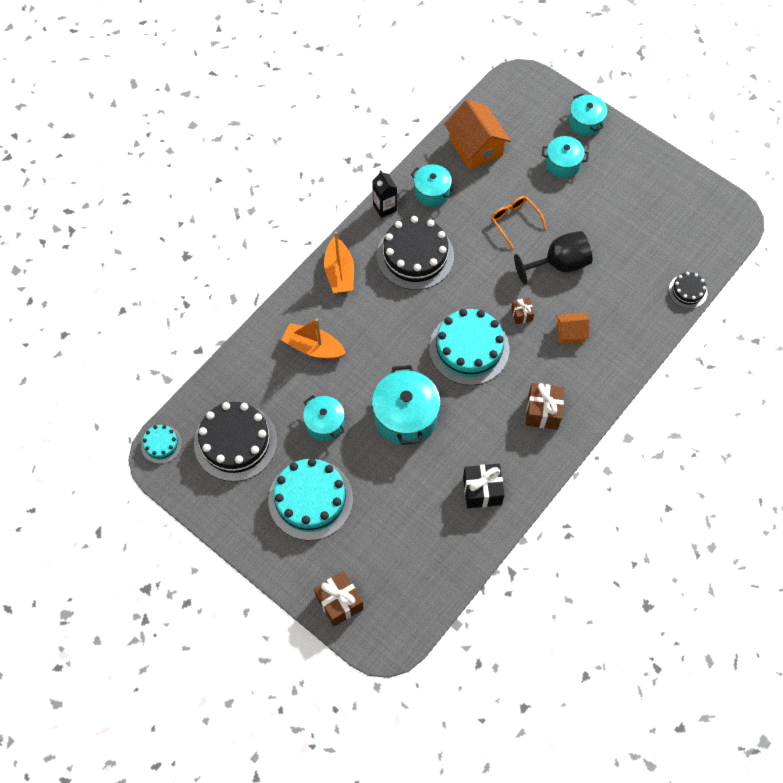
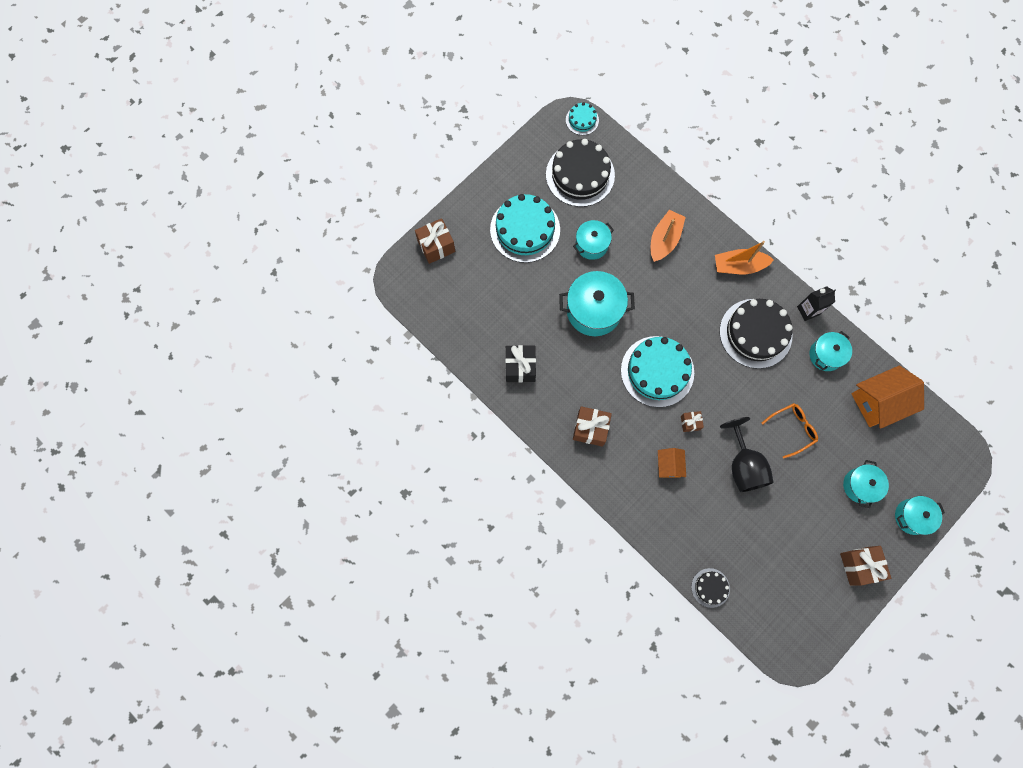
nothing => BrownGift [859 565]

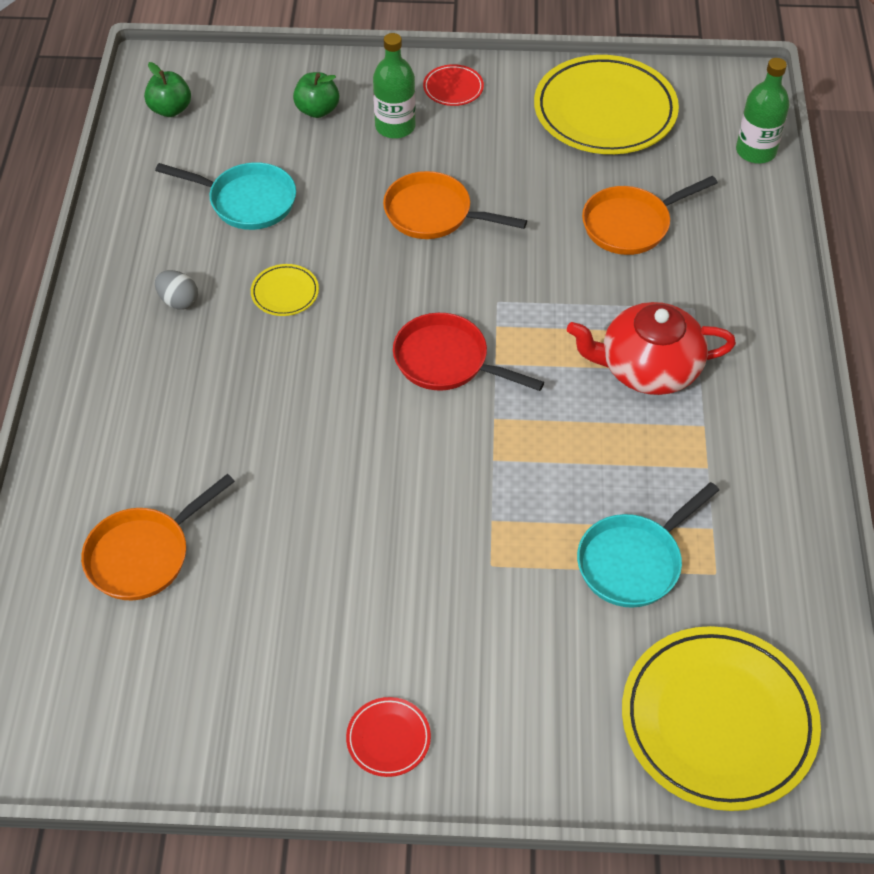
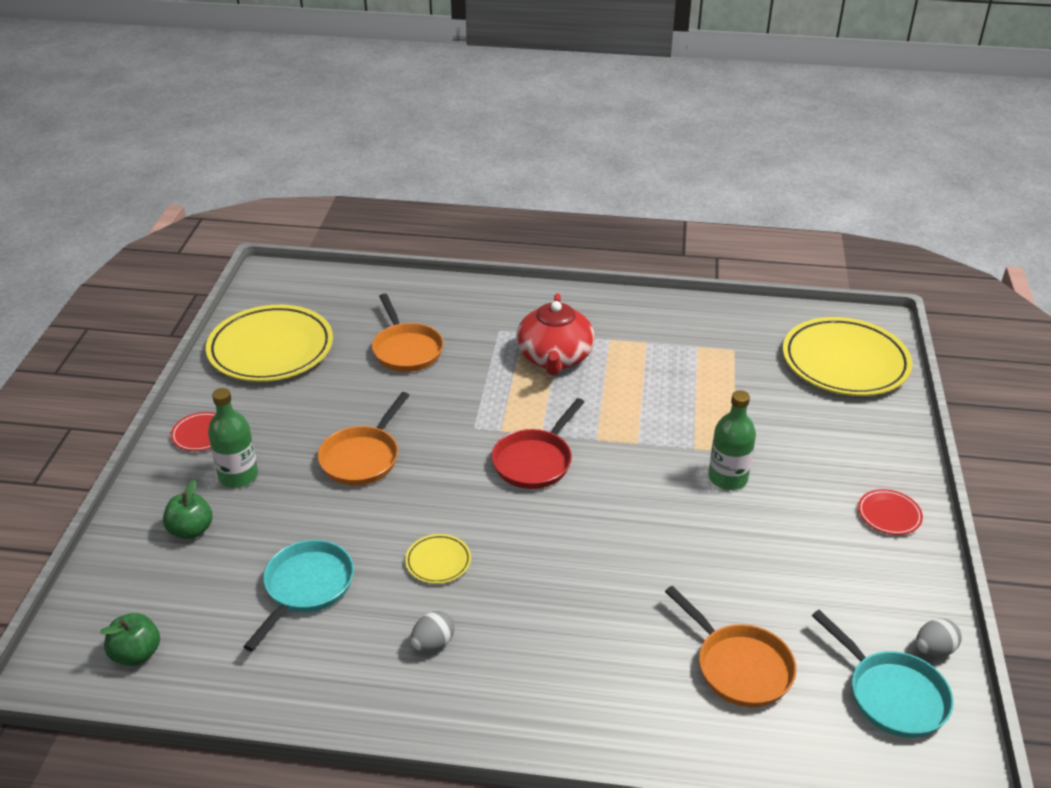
TurquoisePan [633 562] => TurquoisePan [892 695], moved
GreenBottle [756 151] => GreenBottle [727 478], moved
nothing => GreyEgg [934 650]

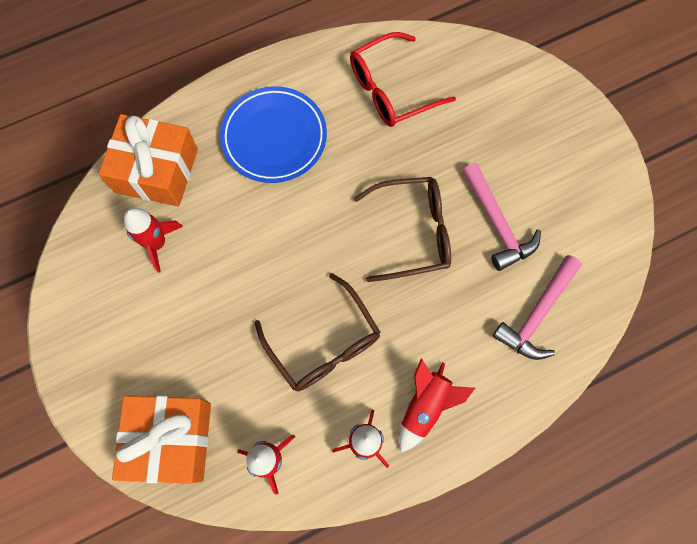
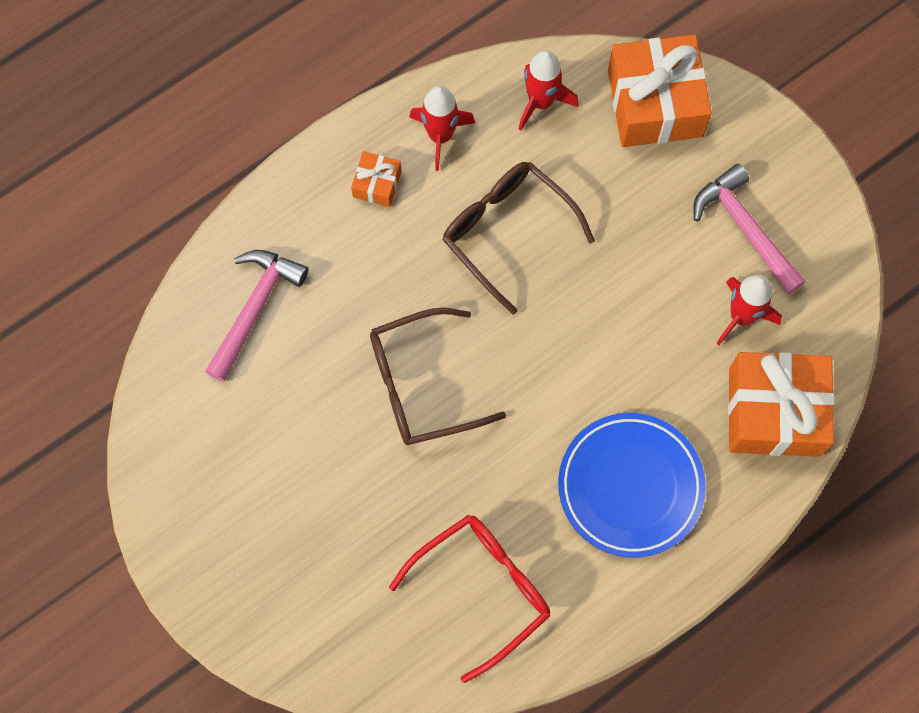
RedRocket [425 406] => OrangeGift [377 184]
PinkHammer [497 223] => PinkHammer [744 228], moved

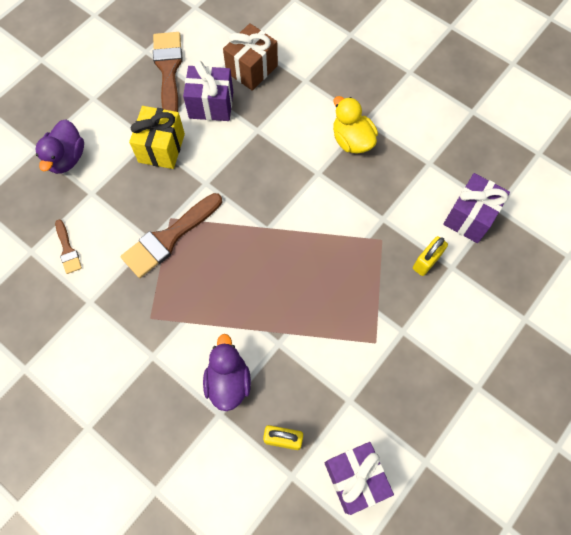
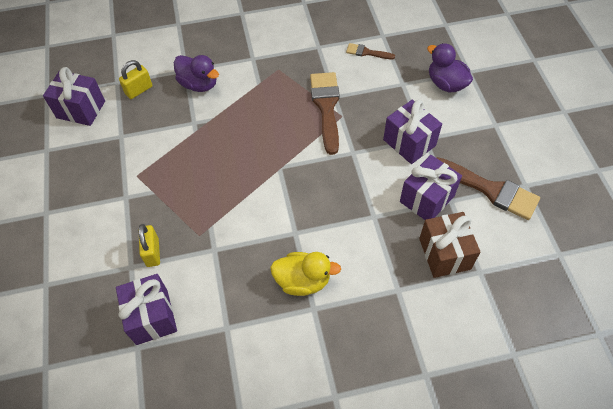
YellowGift [161 148] => PurpleGift [409 143]

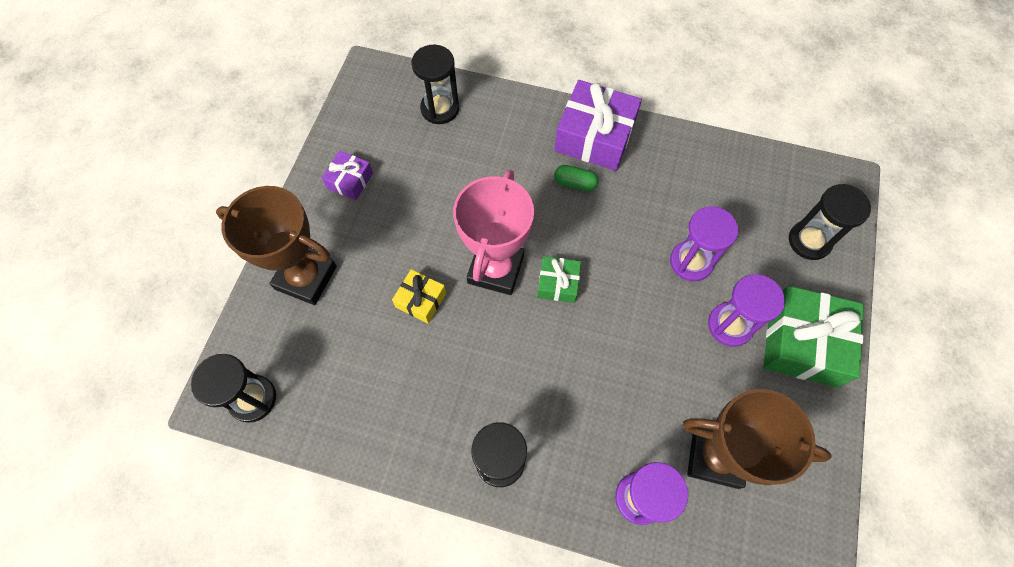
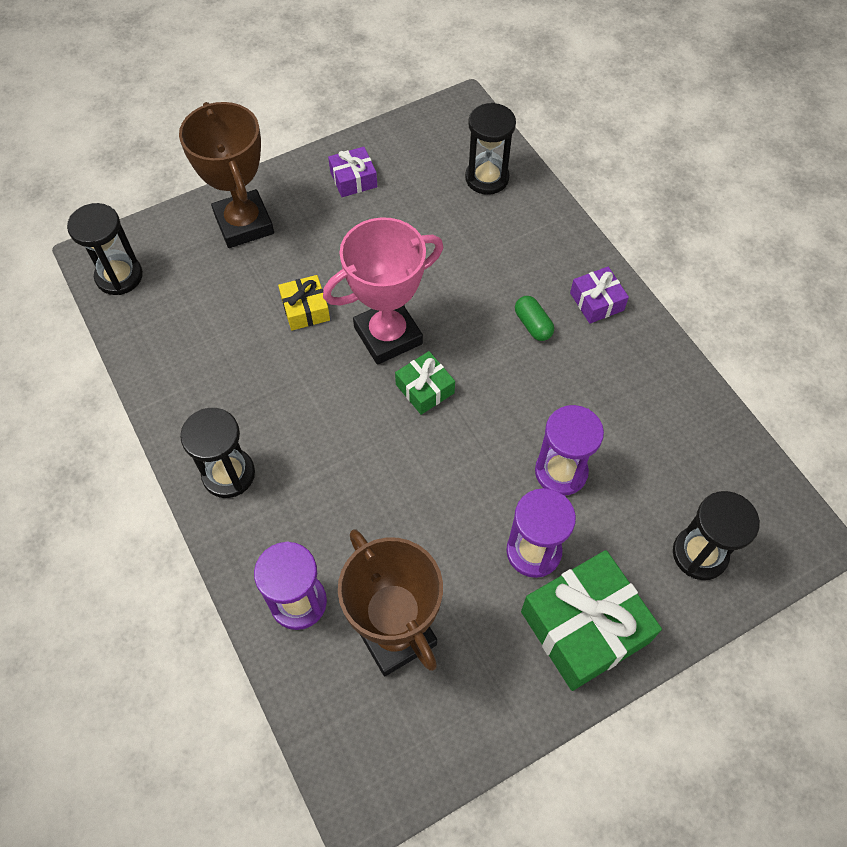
PurpleGift [594 136] => PurpleGift [596 301], x0.52

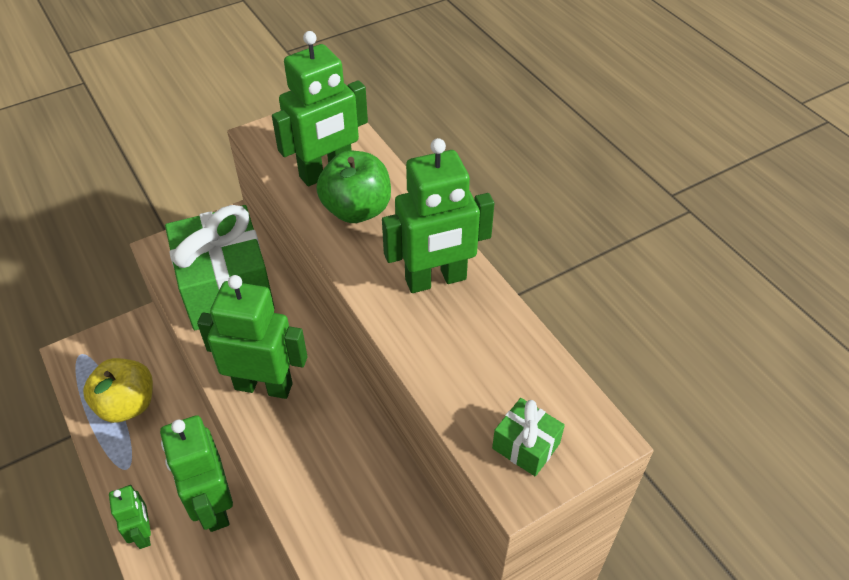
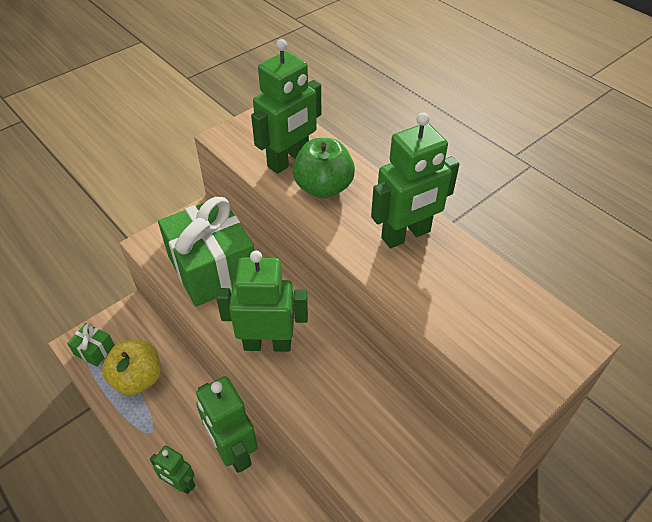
GreenRobot [143 533] => GreenRobot [180 484], 150 degrees clockwise
GreenGift [526 446] => GreenGift [94 350], moved

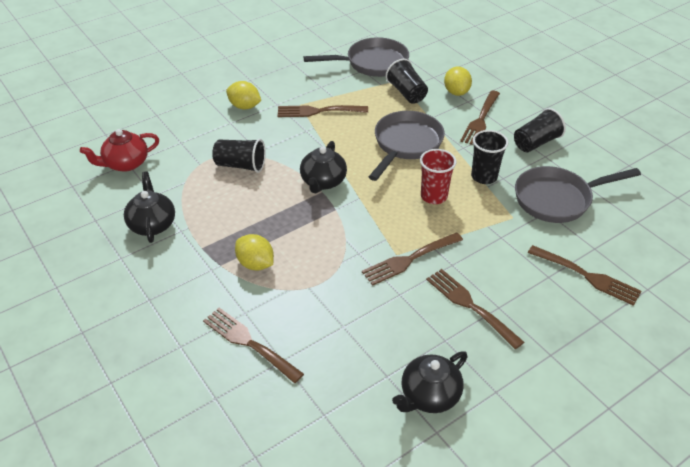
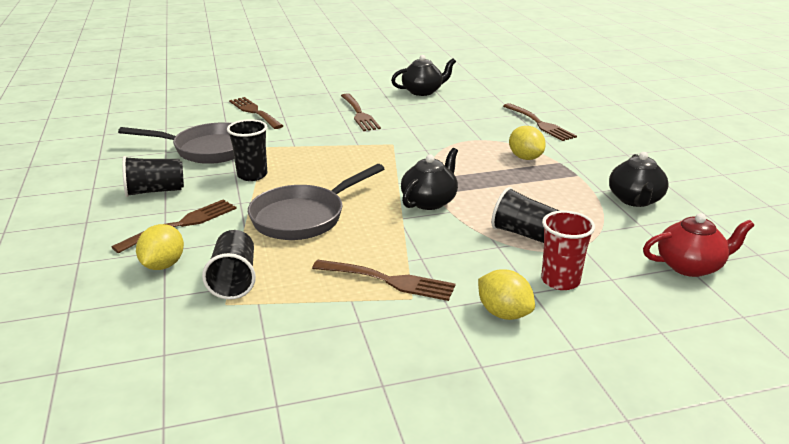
GreyPan [372 63] => nothing
BrownFork [409 259] => nothing
RedCup [434 196] => RedCup [560 281], moved

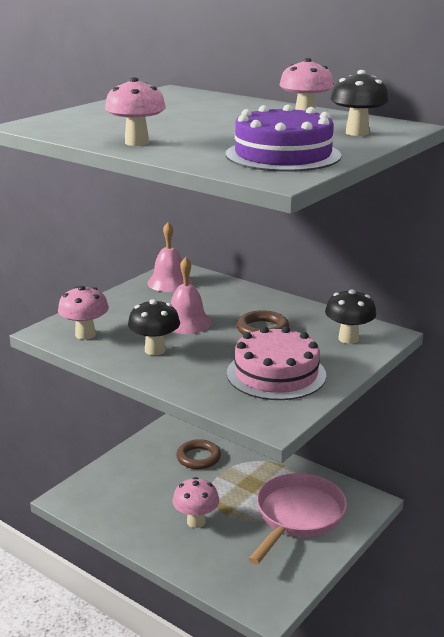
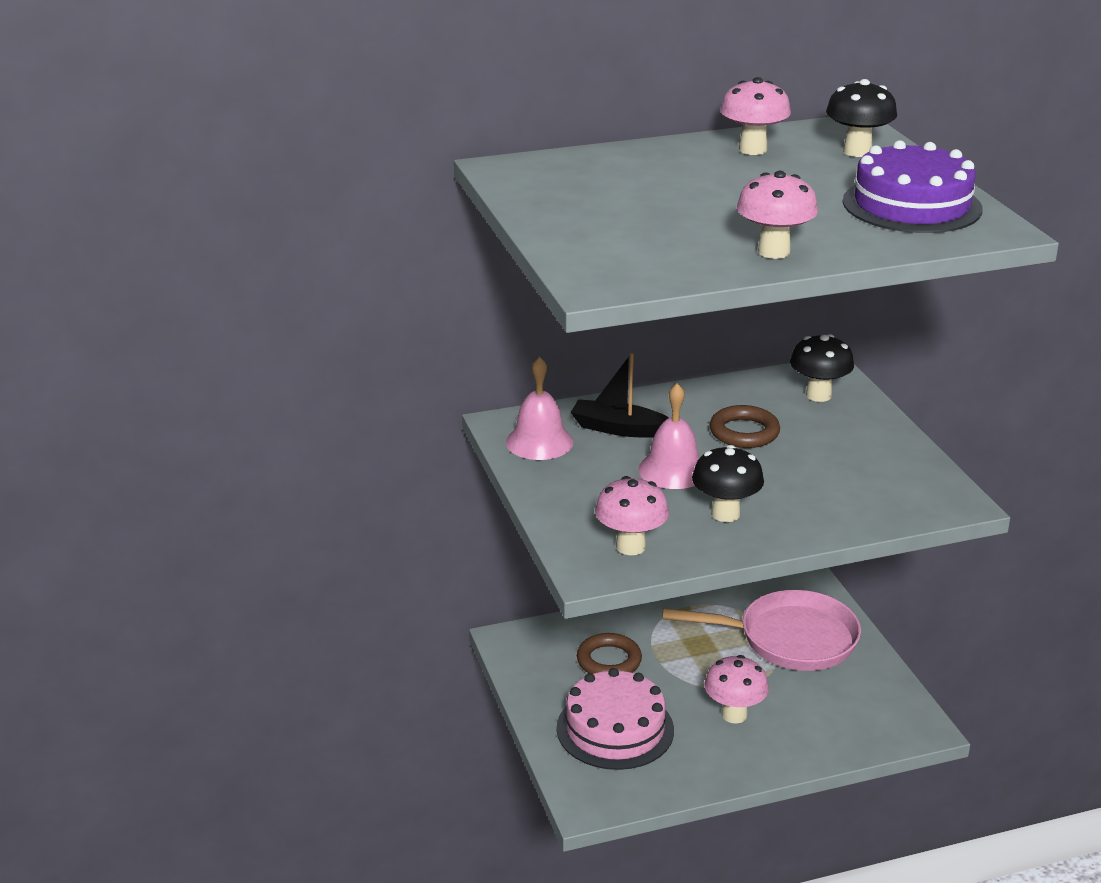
PinkCake [276 374] => PinkCake [615 729], moved
PinkPan [297 516] => PinkPan [790 639], 120 degrees clockwise
nothing => BlackBoat [618 429]

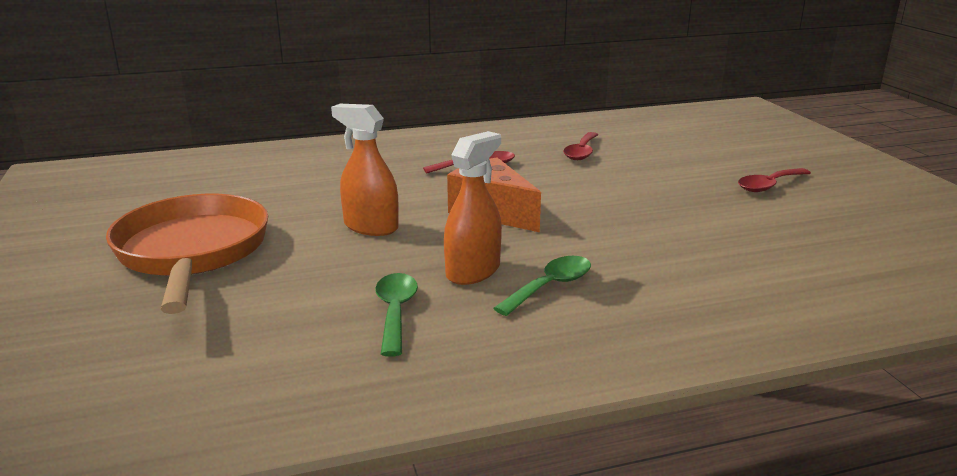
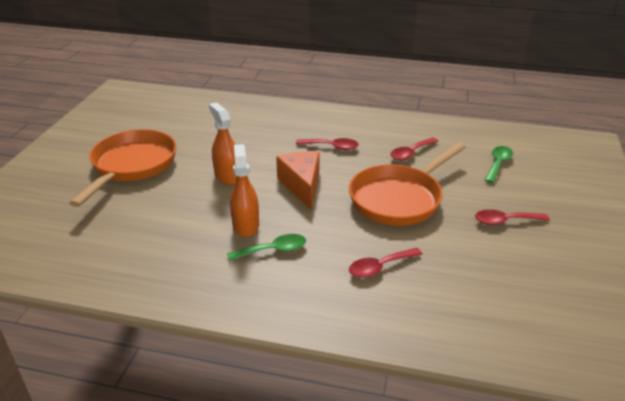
GreenSpoon [395 312] => GreenSpoon [498 164], moved
OrangeSprayBottle [473 271] => OrangeSprayBottle [245 225], 75 degrees counterclockwise
nothing => OrangePan [399 199]
nothing => RedSpoon [380 267]

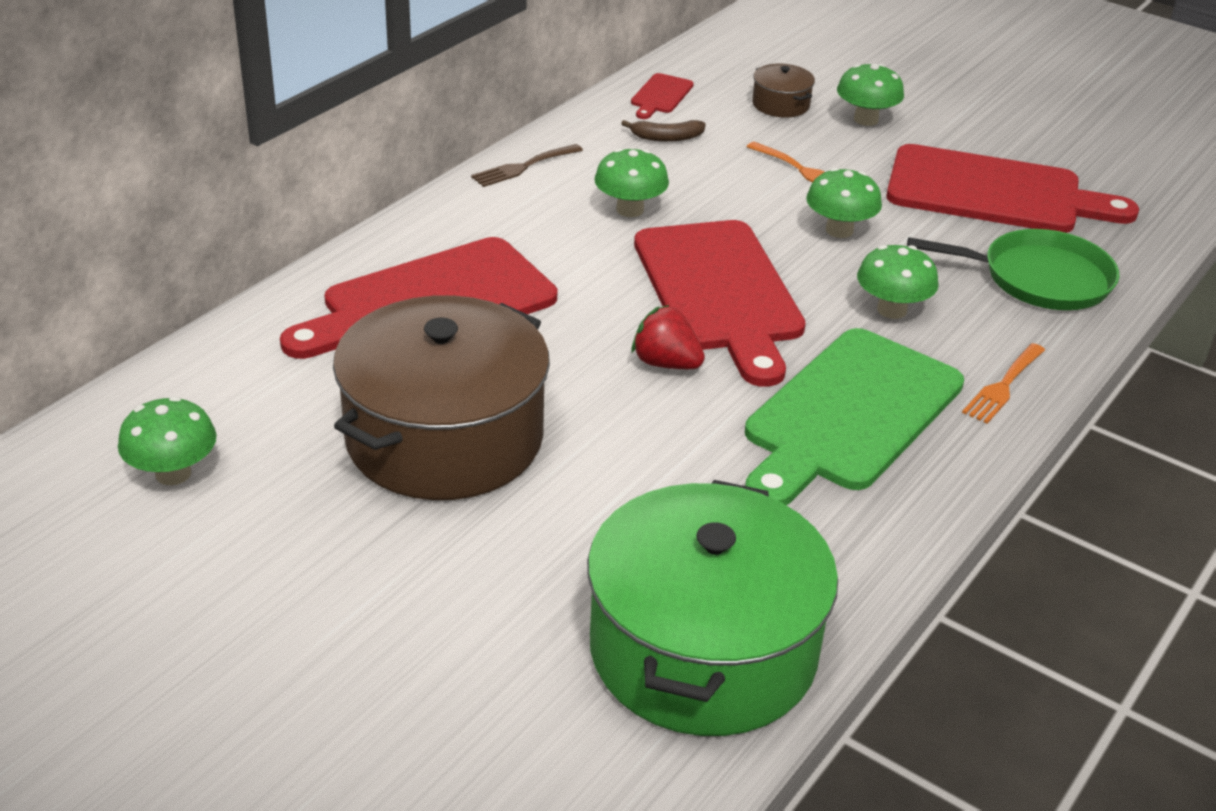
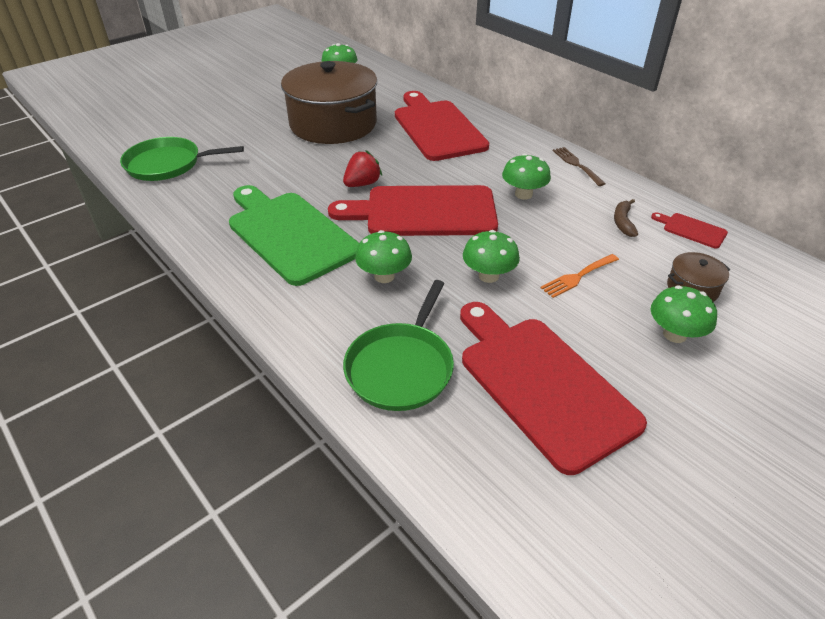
GreenPot [703 651] => GreenPan [167 164]
RedCuttingBoard [994 193] => RedCuttingBoard [541 383], 120 degrees clockwise
OrangeFork [1003 386] => nothing

